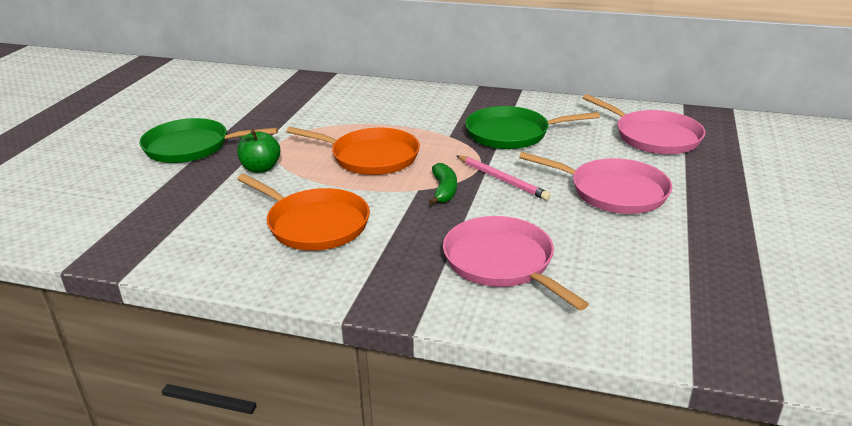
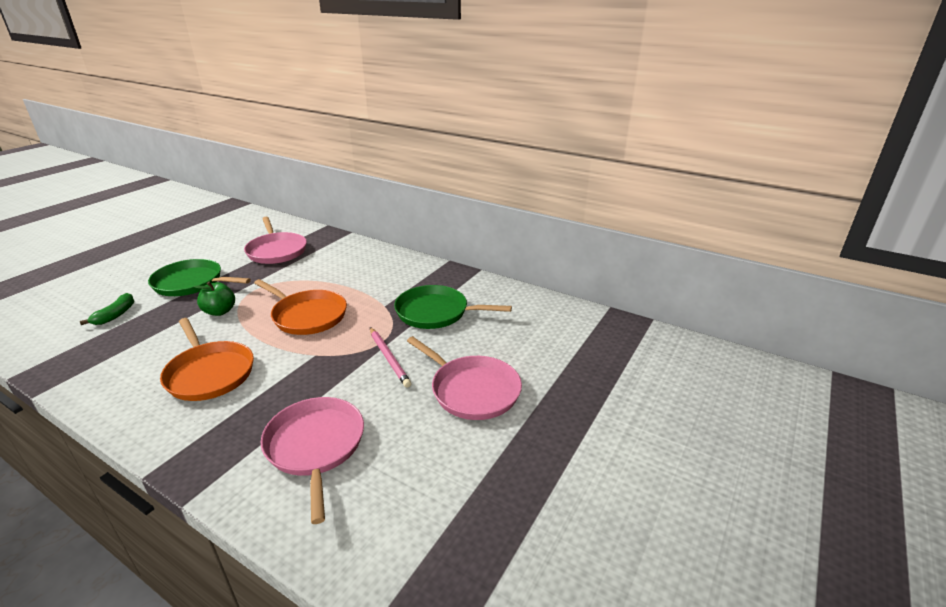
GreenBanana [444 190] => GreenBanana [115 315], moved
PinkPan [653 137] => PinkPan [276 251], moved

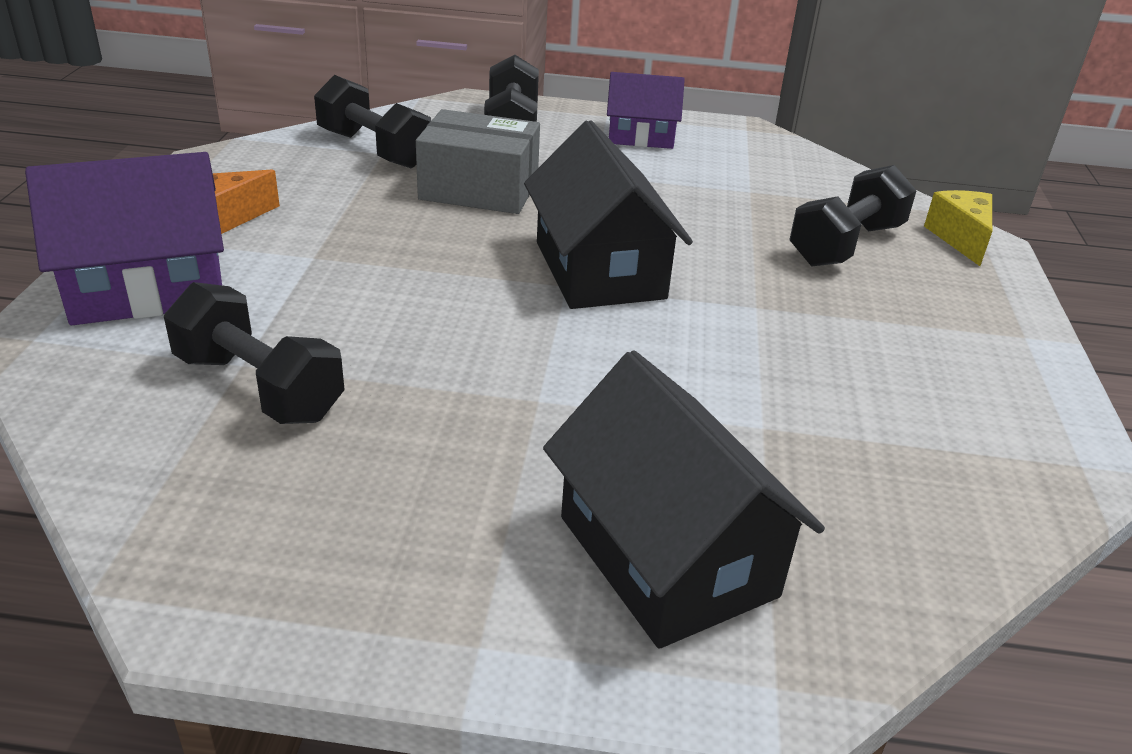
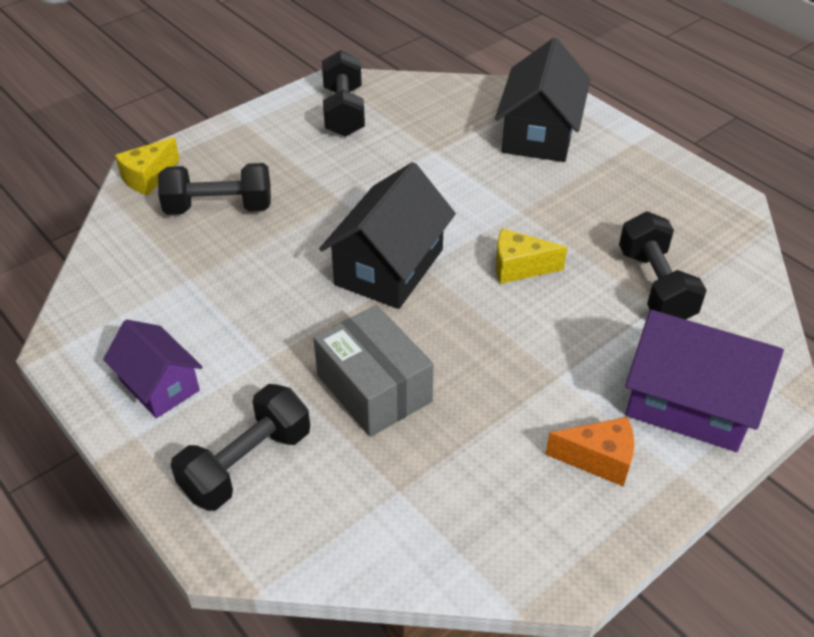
BlackDumbbell [374 149] => BlackDumbbell [344 112], moved
nothing => YellowCheese [519 267]

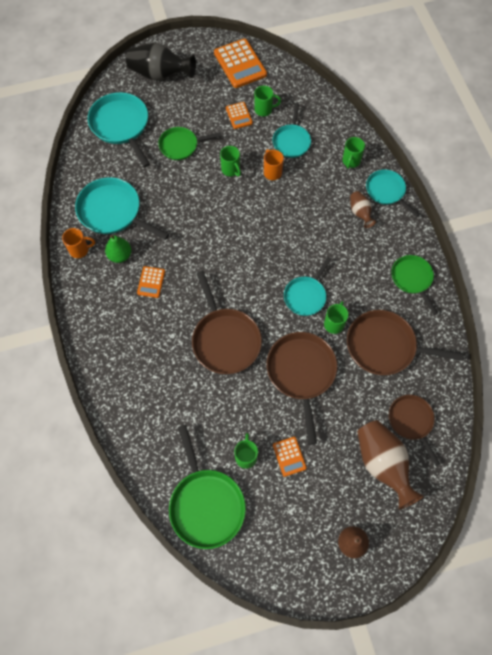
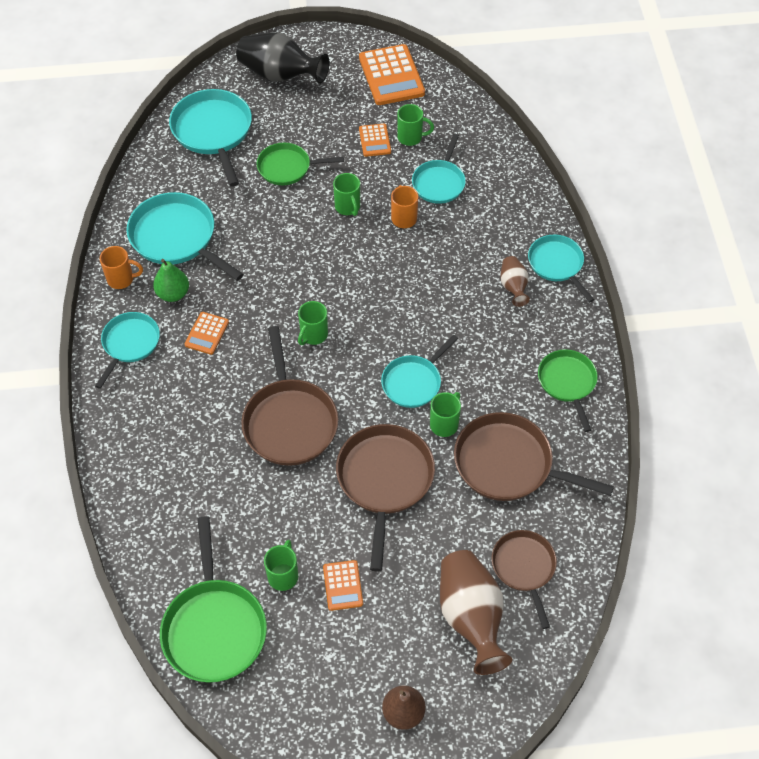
GreenMug [351 161] => GreenMug [313 335], moved
nothing => TurquoisePan [130 344]

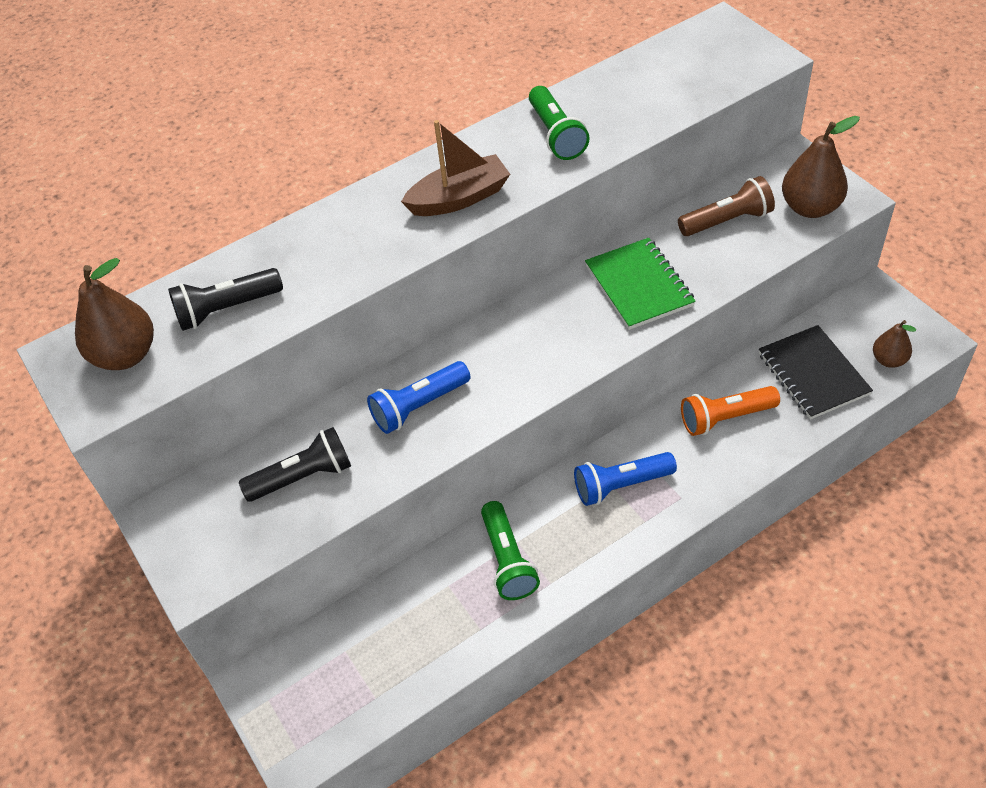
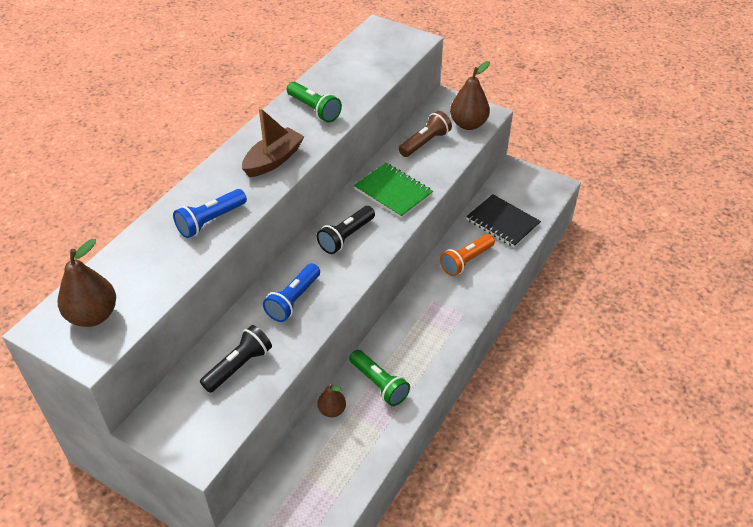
BlackFlashlight [226 309] => BlackFlashlight [346 237], moved
BlueFlashlight [621 485] => BlueFlashlight [210 221], moved
BrownPear [888 360] => BrownPear [332 410], moved

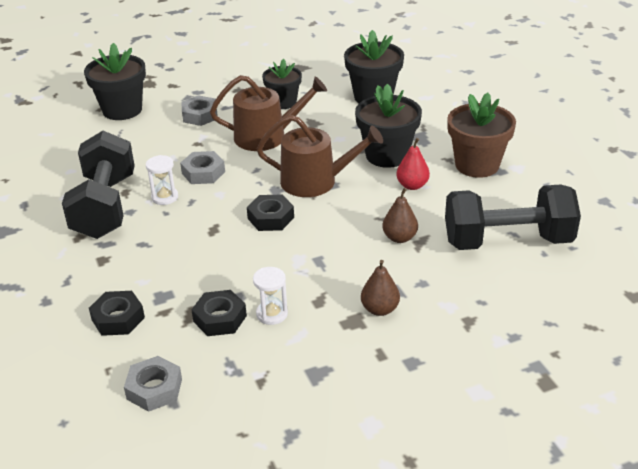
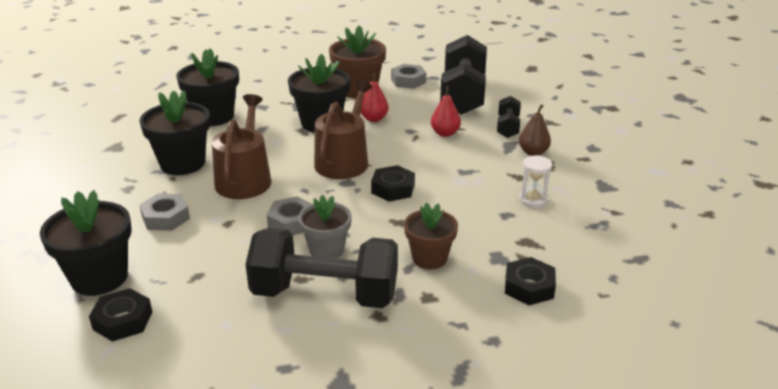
GreyNut [154 389] => GreyNut [408 81], moved
WhiteHourglass [165 197] => GreyFlowerPot [326 250]
BlackNut [220 318] => BlackNut [122 320], moved
BlackFlowerPot [283 102] => BlackFlowerPot [182 163], x1.51
BrownPear [399 238] => RedPear [445 133]
nothing => BrownFlowerPot [429 258]
nothing => BlackDumbbell [508 127]

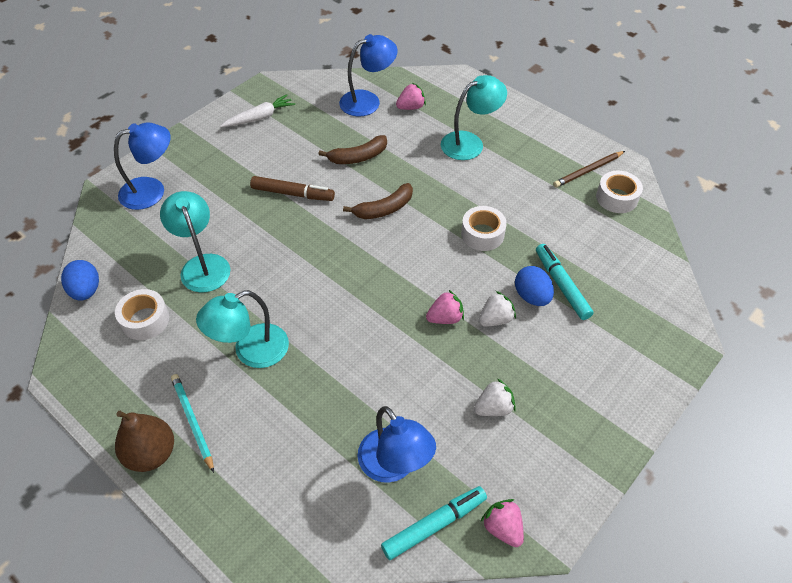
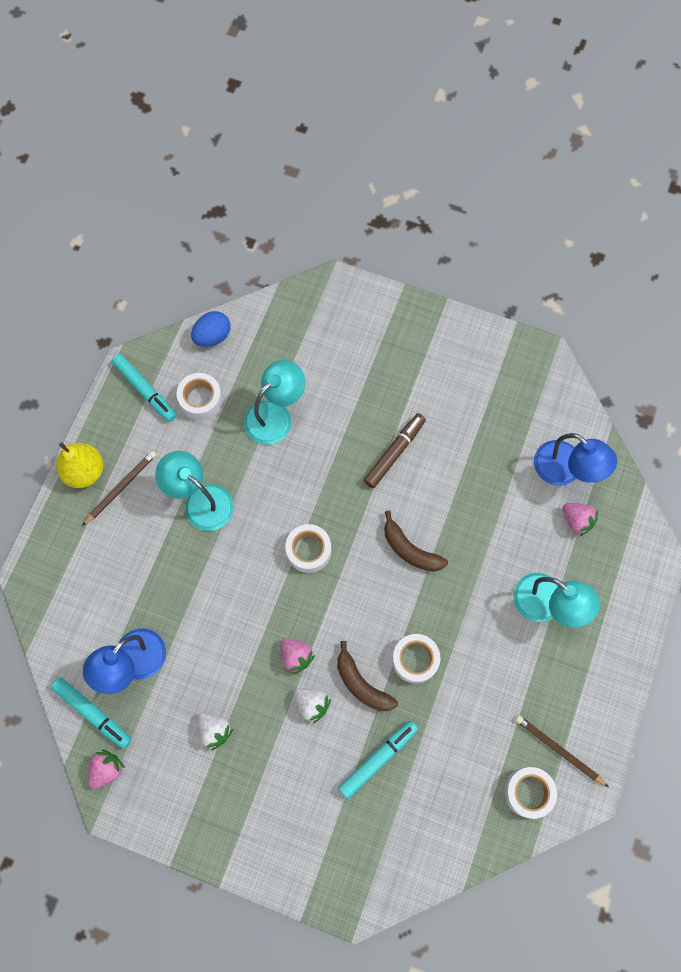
BlueLamp [152 190] => nothing
BrownPear [151 453] => YellowPear [84 471]
TurquoisePencil [192 421] => BrownPencil [121 487]
WhiteCarrot [260 117] => nothing
BrownMarker [292 193] => BrownMarker [394 453], 135 degrees counterclockwise
BrownBanana [358 157] => BrownBanana [361 684], moved
BlueEgg [531 296] => nothing
nothing => TurquoiseMarker [145 390]
nothing => WhiteTape [308 550]

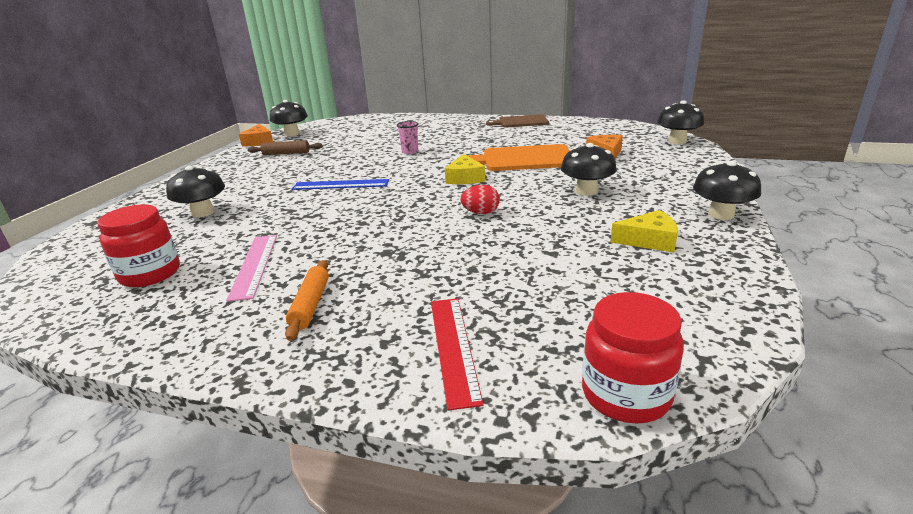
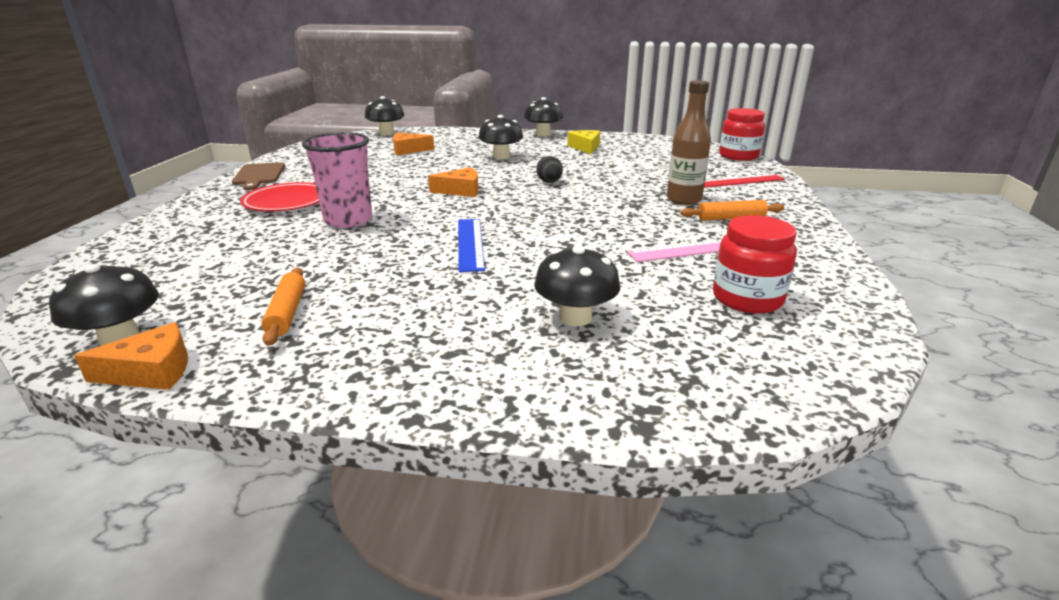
BrownRollingPin [286 153] => OrangeRollingPin [287 313]
PinkCup [410 152] => PinkCup [348 220], x2.01
YellowCheese [465 178] => OrangeCheese [460 190]
RedEgg [481 213] => BlackEgg [549 182]
OrangeCuttingBoard [523 159] => nothing
nothing => RedPlate [287 202]
nothing => BrownBottle [683 200]

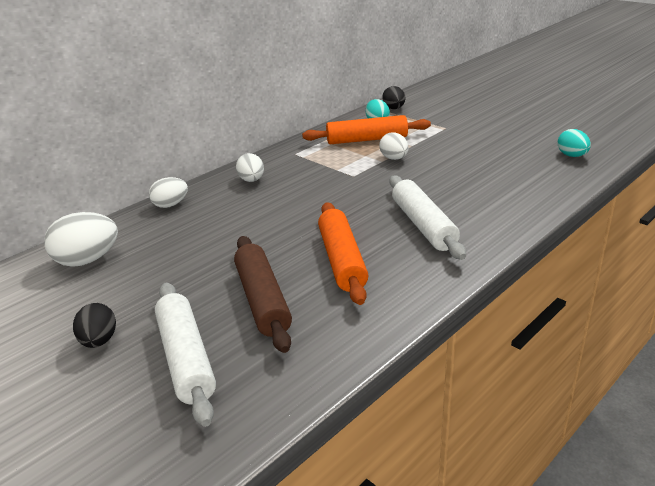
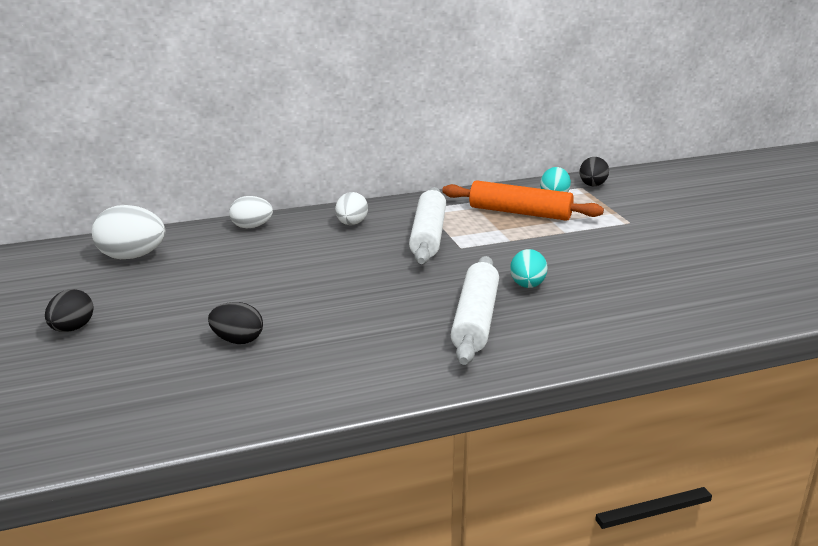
WhiteRollingPin [186 358] => WhiteRollingPin [428 236], moved
BrownRollingPin [262 300] => BlackEgg [237 340]
OrangeRollingPin [342 260] => nothing
WhiteEgg [394 158] => nothing
TurquoiseEgg [572 156] => TurquoiseEgg [527 285], moved

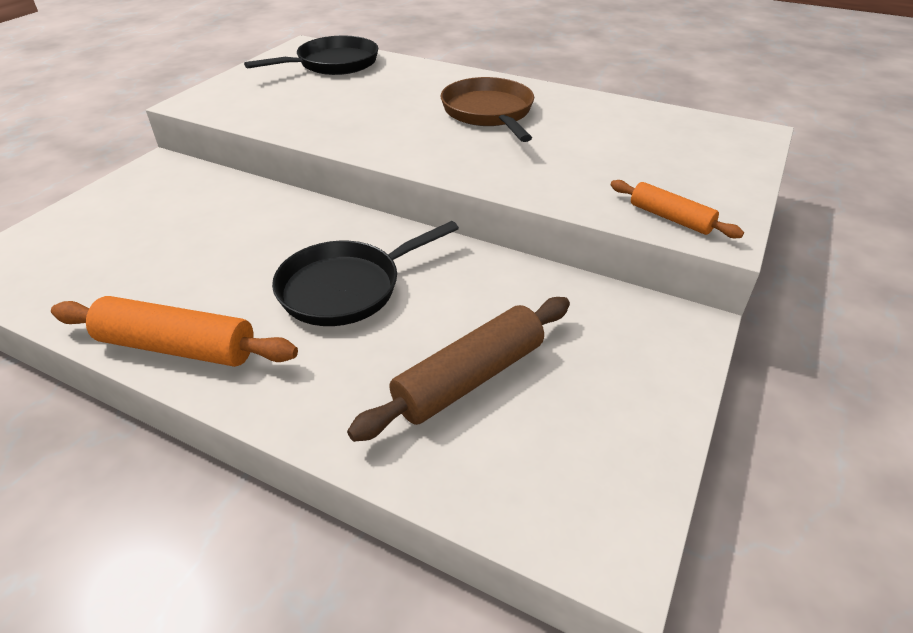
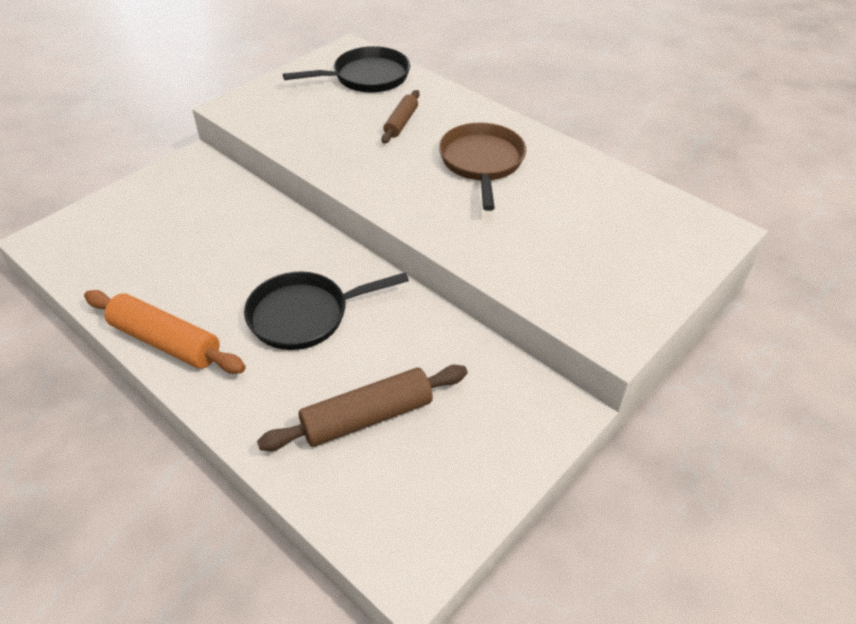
OrangeRollingPin [670 218] => nothing
nothing => BrownRollingPin [401 123]

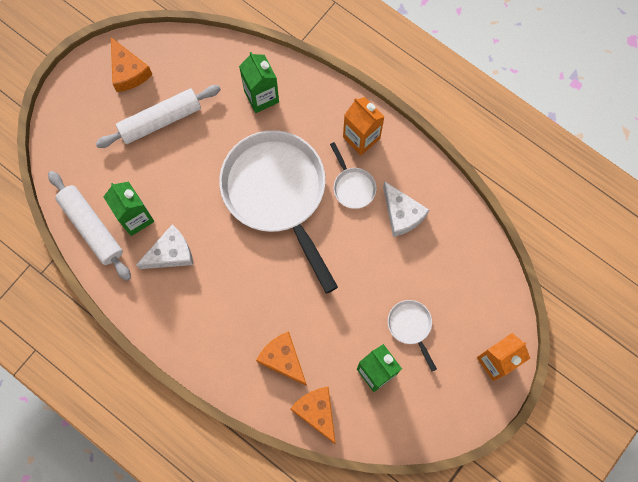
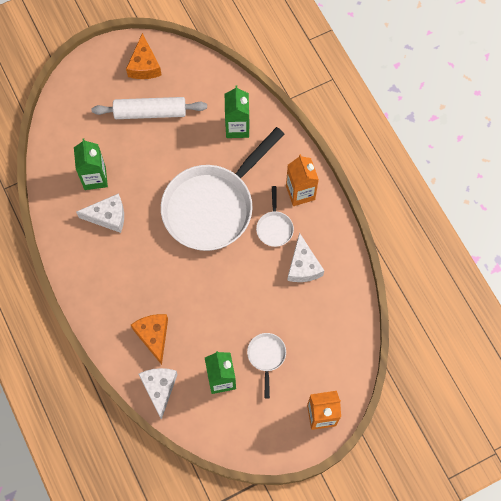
WhiteRollingPin [92 228] => nothing
WhitePan [277 193] => WhitePan [212 207], 135 degrees counterclockwise
OrangeCheese [317 412] => WhiteCheese [159 388]

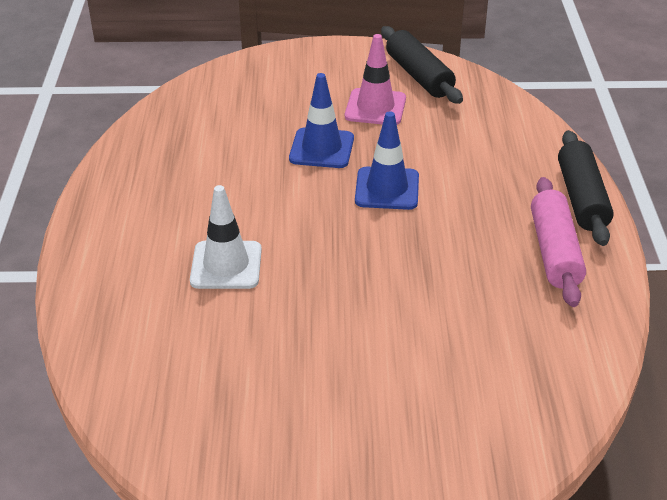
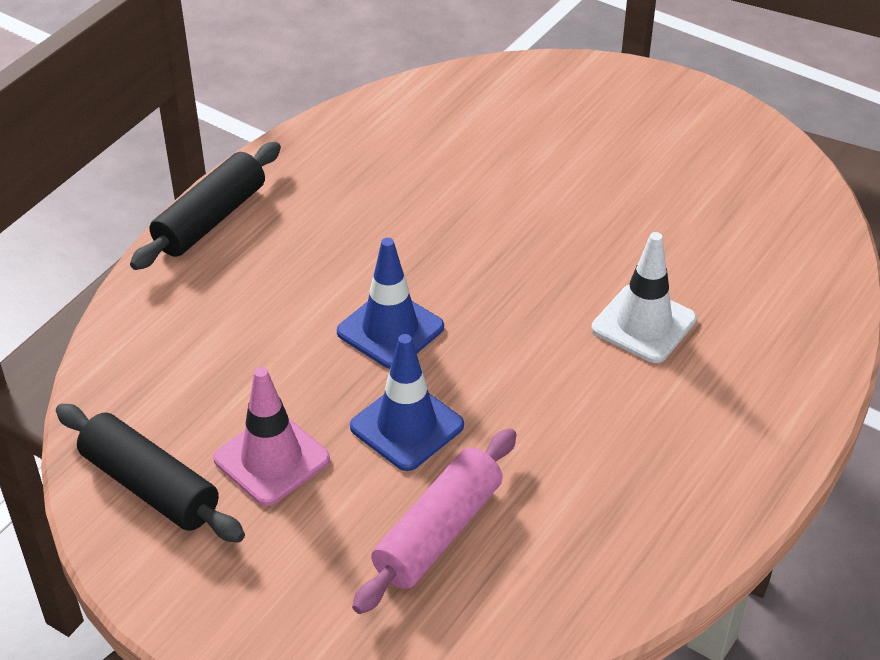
BlackRollingPin [419 76] => BlackRollingPin [150 486], 60 degrees counterclockwise
PinkRollingPin [554 252] => PinkRollingPin [438 532], moved

